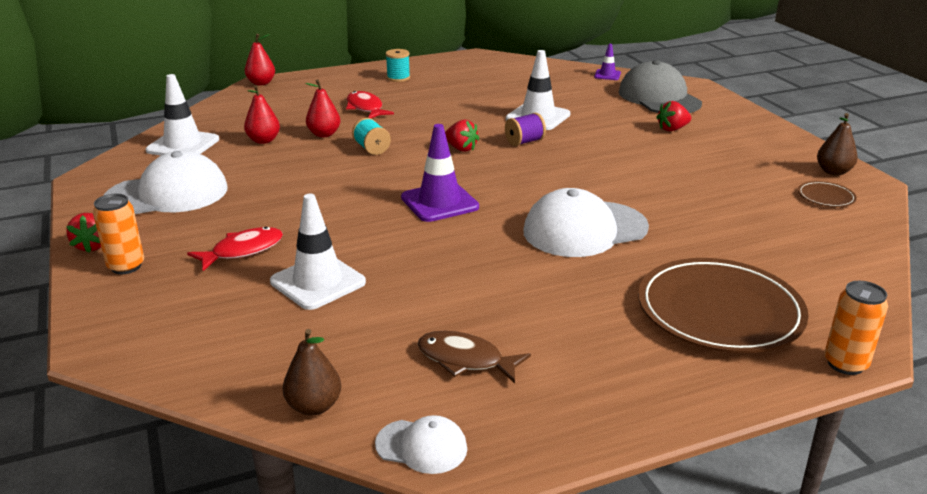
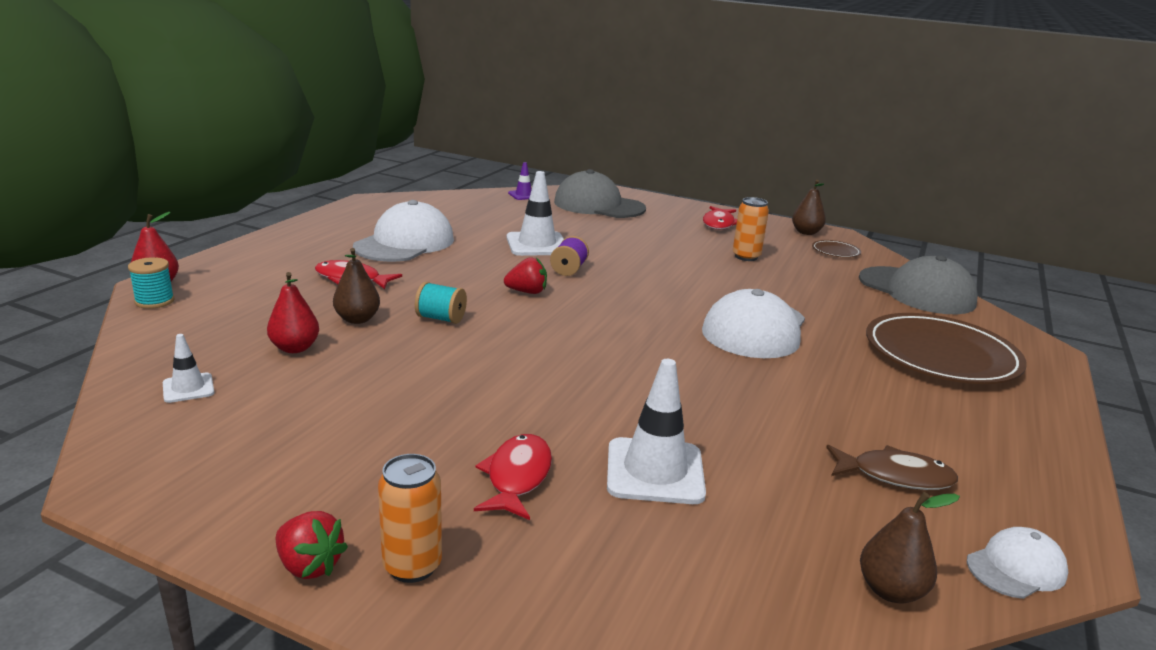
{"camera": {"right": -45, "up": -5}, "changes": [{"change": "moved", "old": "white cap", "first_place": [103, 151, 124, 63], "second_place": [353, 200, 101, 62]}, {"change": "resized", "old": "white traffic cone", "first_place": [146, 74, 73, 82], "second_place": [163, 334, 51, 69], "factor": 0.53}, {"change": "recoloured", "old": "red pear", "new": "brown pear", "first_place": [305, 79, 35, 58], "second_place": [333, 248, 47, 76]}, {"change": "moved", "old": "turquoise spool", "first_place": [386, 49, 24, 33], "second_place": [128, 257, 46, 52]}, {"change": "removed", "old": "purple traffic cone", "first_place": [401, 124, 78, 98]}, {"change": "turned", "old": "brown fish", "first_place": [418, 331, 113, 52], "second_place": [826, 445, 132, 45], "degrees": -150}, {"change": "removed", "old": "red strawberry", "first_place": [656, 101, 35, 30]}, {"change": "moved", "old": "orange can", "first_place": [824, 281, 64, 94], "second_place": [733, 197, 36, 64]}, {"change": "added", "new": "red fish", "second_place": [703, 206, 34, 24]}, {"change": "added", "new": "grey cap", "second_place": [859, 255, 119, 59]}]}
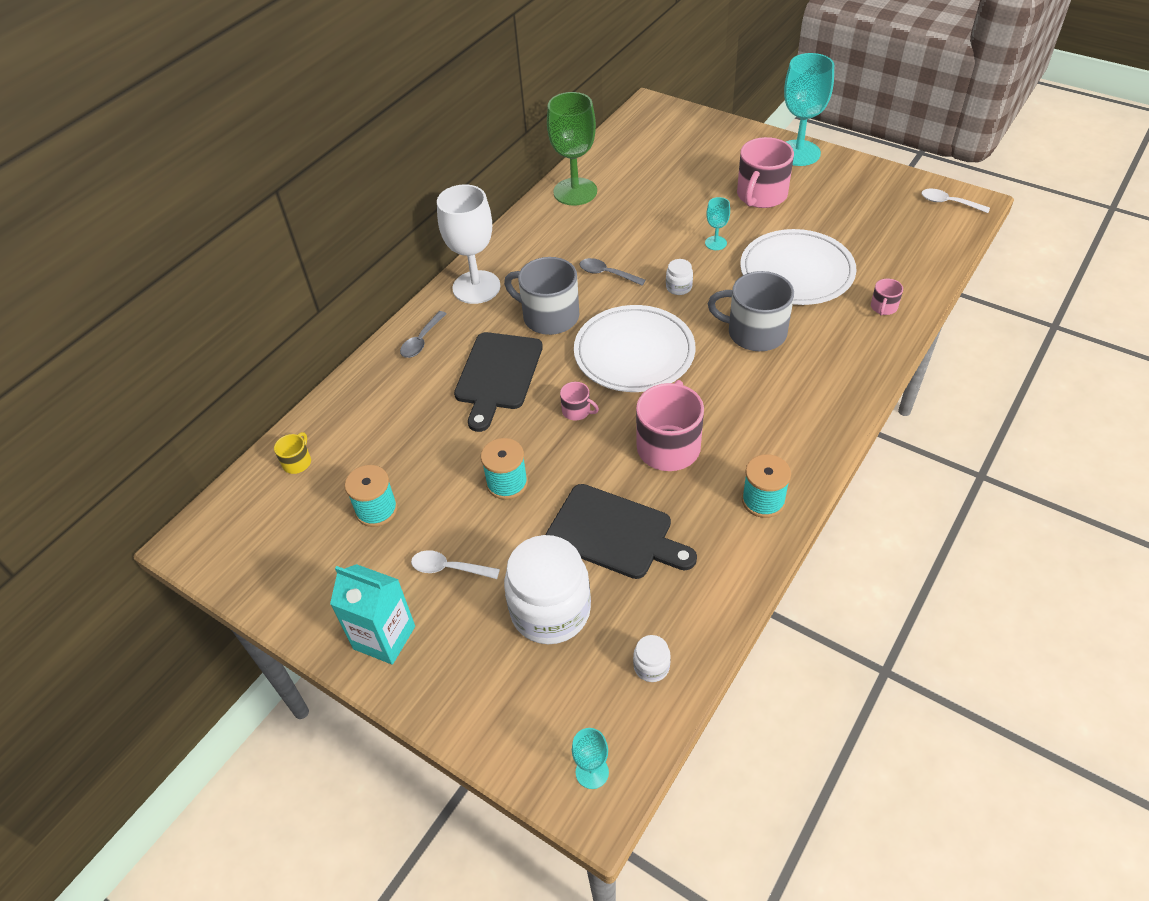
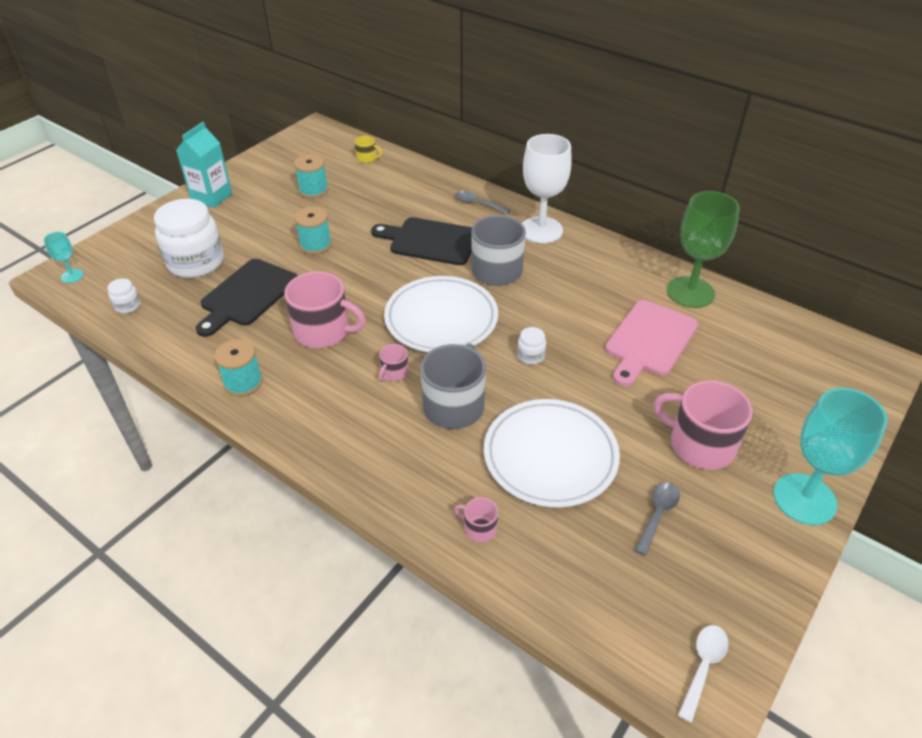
{"camera": {"right": 90, "up": -5}, "changes": [{"change": "removed", "old": "white spoon", "first_place": [411, 550, 89, 29]}, {"change": "moved", "old": "pink mug", "first_place": [560, 382, 39, 39], "second_place": [379, 344, 30, 37]}, {"change": "moved", "old": "grey spoon", "first_place": [580, 258, 65, 27], "second_place": [635, 482, 45, 74]}, {"change": "removed", "old": "turquoise goblet", "first_place": [705, 197, 25, 53]}, {"change": "added", "new": "pink cutting board", "second_place": [605, 300, 93, 86]}]}
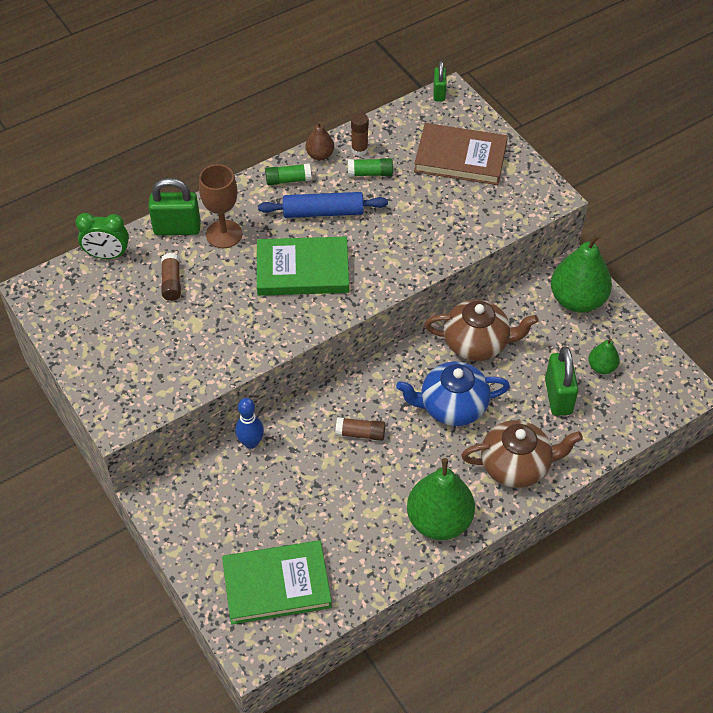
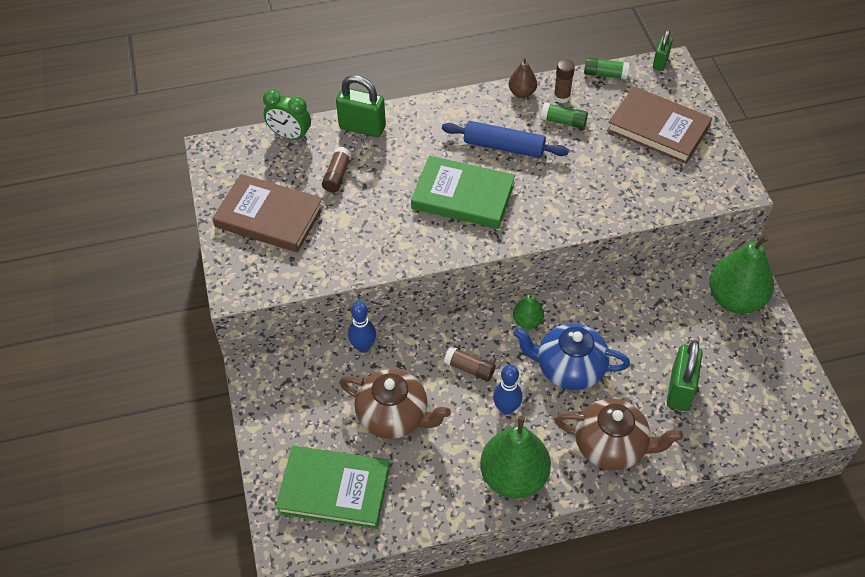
{"camera": {"right": 20, "up": 0}, "changes": [{"change": "removed", "old": "brown goblet", "first_place": [199, 164, 43, 84]}, {"change": "moved", "old": "green glue stick", "first_place": [265, 163, 47, 22], "second_place": [584, 57, 45, 23]}, {"change": "moved", "old": "brown teapot", "first_place": [425, 299, 114, 62], "second_place": [339, 369, 112, 70]}, {"change": "moved", "old": "green pear", "first_place": [588, 338, 32, 36], "second_place": [513, 293, 31, 36]}, {"change": "added", "new": "brown book", "second_place": [212, 174, 112, 78]}, {"change": "added", "new": "blue bowling pin", "second_place": [493, 365, 30, 50]}]}
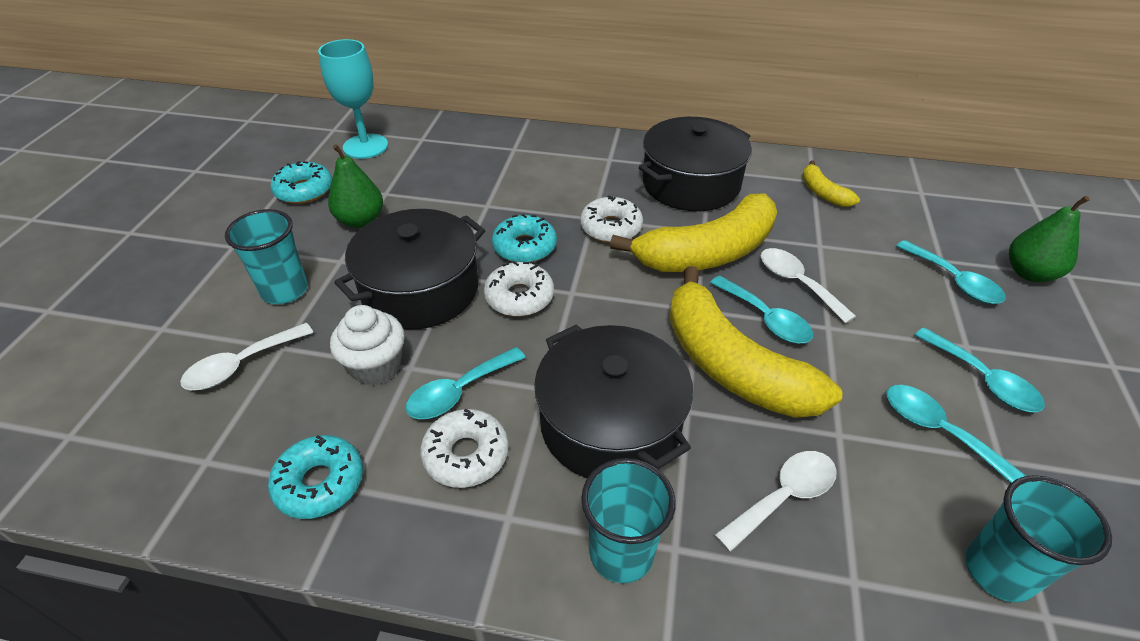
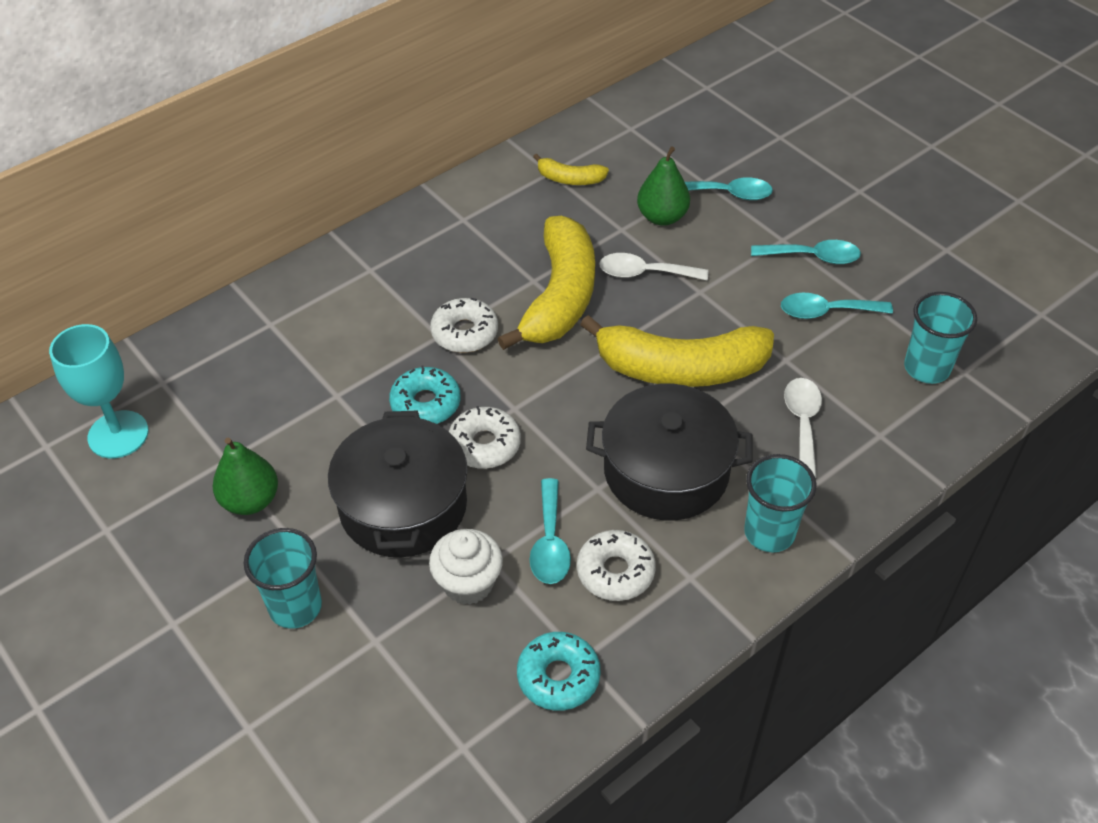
{"camera": {"right": -50, "up": 5}, "changes": [{"change": "removed", "old": "white spoon", "first_place": [180, 323, 133, 67]}, {"change": "removed", "old": "turquoise donut", "first_place": [270, 161, 62, 43]}, {"change": "removed", "old": "black pot", "first_place": [639, 117, 113, 94]}, {"change": "removed", "old": "turquoise spoon", "first_place": [710, 276, 103, 67]}, {"change": "moved", "old": "green pear", "first_place": [1009, 196, 81, 86], "second_place": [637, 146, 53, 80]}]}
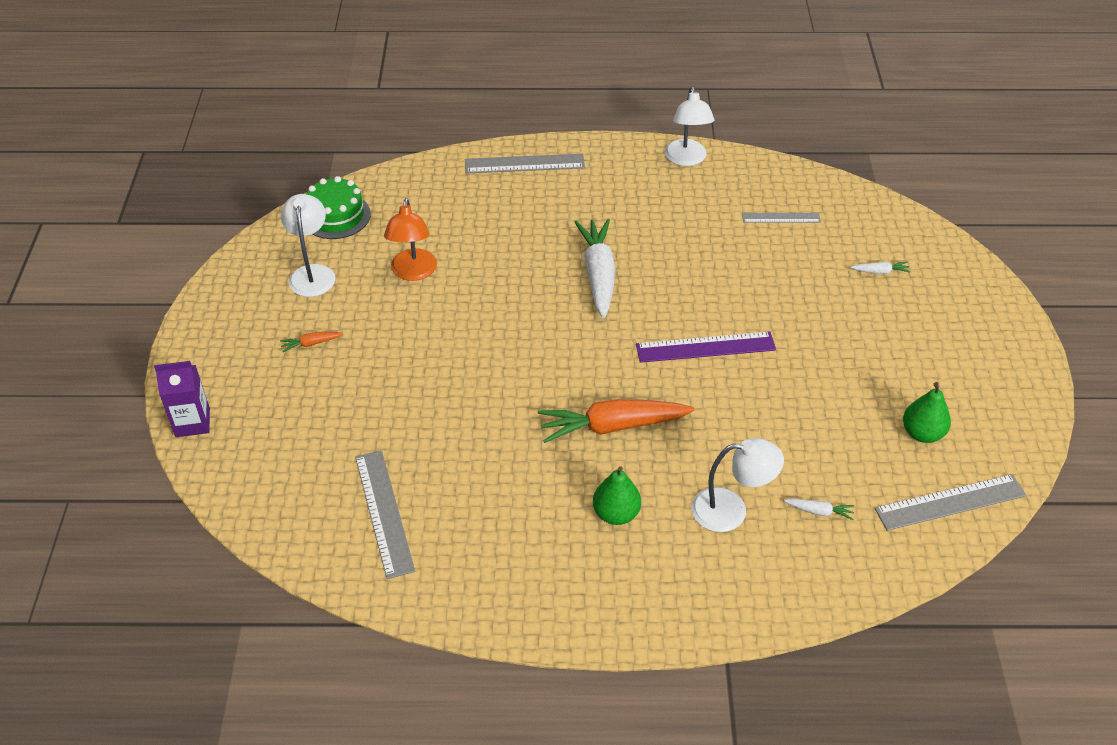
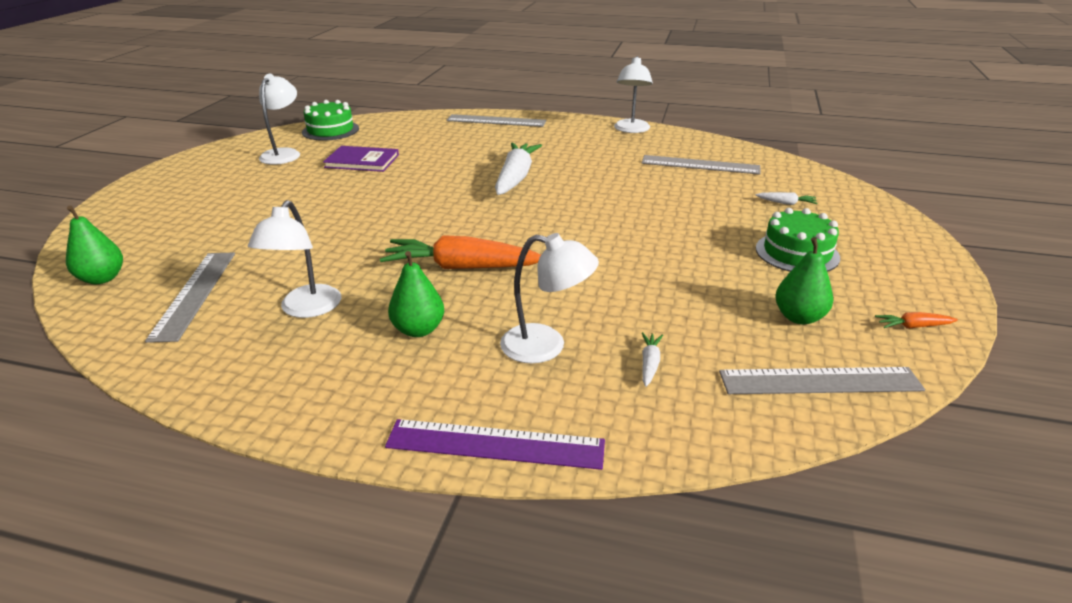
{"camera": {"right": 15, "up": -15}, "changes": [{"change": "removed", "old": "purple carton", "first_place": [154, 361, 56, 76]}, {"change": "moved", "old": "orange carrot", "first_place": [280, 332, 63, 20], "second_place": [875, 312, 83, 16]}, {"change": "replaced", "old": "orange lamp", "new": "purple book", "first_place": [384, 198, 53, 83], "second_place": [323, 146, 76, 26]}, {"change": "moved", "old": "purple ruler", "first_place": [636, 331, 140, 32], "second_place": [385, 419, 220, 51]}, {"change": "resized", "old": "grey ruler", "first_place": [742, 213, 79, 10], "second_place": [642, 155, 119, 20], "factor": 1.61}, {"change": "turned", "old": "white carrot", "first_place": [784, 498, 70, 22], "second_place": [642, 332, 21, 55], "degrees": -105}, {"change": "added", "new": "green pear", "second_place": [66, 206, 57, 78]}, {"change": "added", "new": "white lamp", "second_place": [248, 200, 93, 118]}, {"change": "added", "new": "green cake", "second_place": [756, 208, 84, 64]}]}
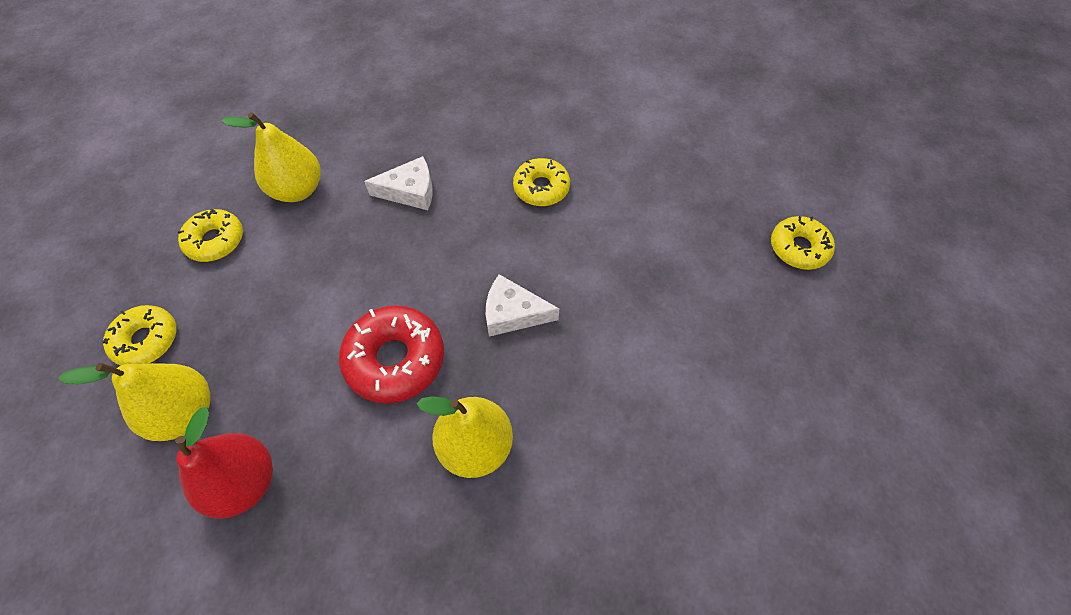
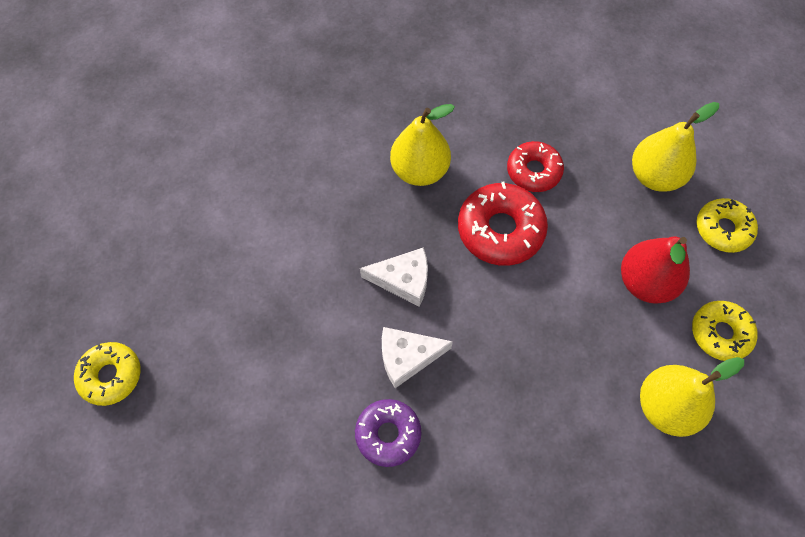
{"camera": {"right": 175, "up": 5}, "changes": [{"change": "moved", "old": "red pear", "first_place": [175, 407, 98, 111], "second_place": [621, 236, 69, 68]}, {"change": "moved", "old": "white cheese", "first_place": [364, 156, 69, 54], "second_place": [382, 327, 71, 61]}, {"change": "recoloured", "old": "yellow donut", "new": "purple donut", "first_place": [513, 158, 57, 48], "second_place": [355, 399, 67, 68]}, {"change": "added", "new": "red donut", "second_place": [507, 141, 57, 51]}]}
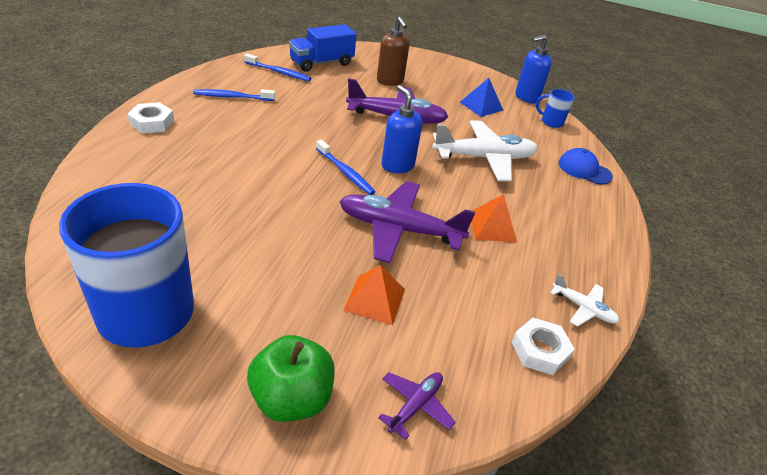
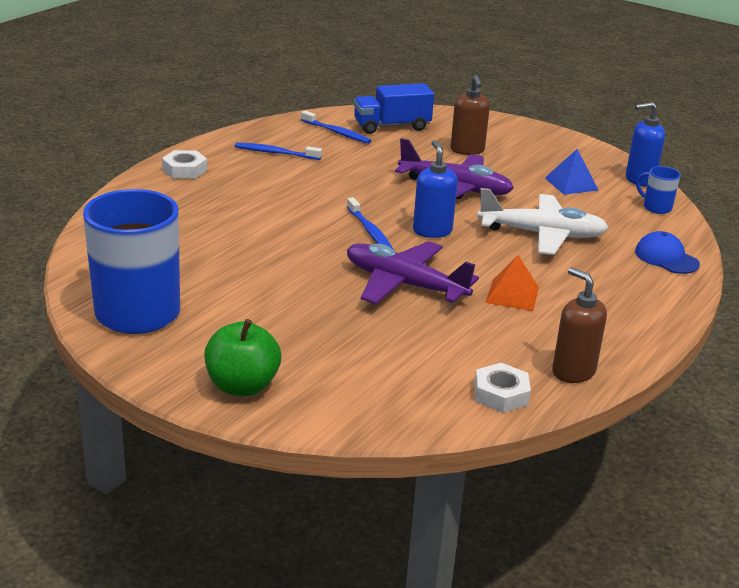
{"camera": {"right": 20, "up": -10}, "changes": [{"change": "removed", "old": "orange pyramid", "first_place": [343, 265, 62, 60]}, {"change": "removed", "old": "purple plane", "first_place": [378, 372, 78, 68]}, {"change": "replaced", "old": "white plane", "new": "brown soap dispenser", "first_place": [550, 273, 70, 54], "second_place": [552, 267, 55, 116]}]}
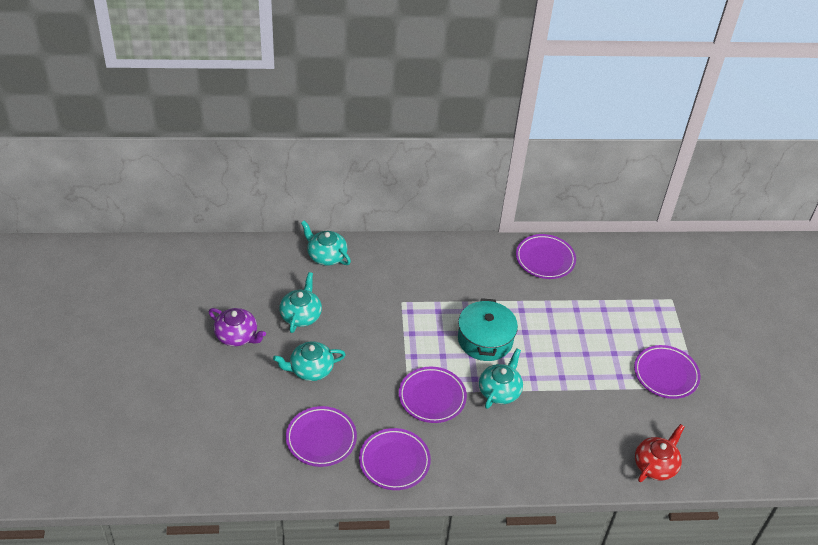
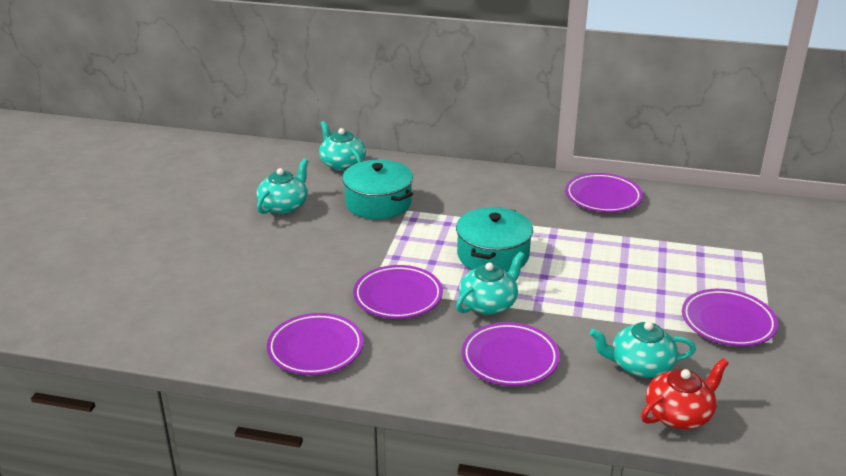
{"camera": {"right": 20, "up": -15}, "changes": [{"change": "removed", "old": "purple teapot", "first_place": [208, 308, 58, 38]}, {"change": "moved", "old": "turquoise teapot", "first_place": [273, 341, 73, 40], "second_place": [590, 321, 106, 56]}, {"change": "moved", "old": "purple plate", "first_place": [286, 406, 71, 61], "second_place": [462, 322, 98, 64]}, {"change": "added", "new": "turquoise pot", "second_place": [342, 159, 71, 60]}]}
